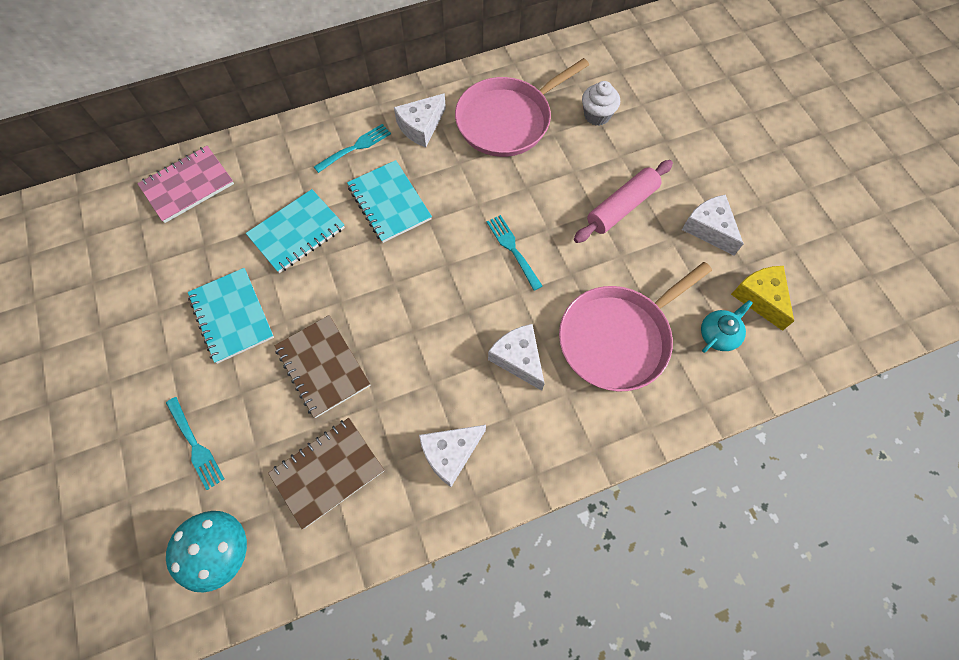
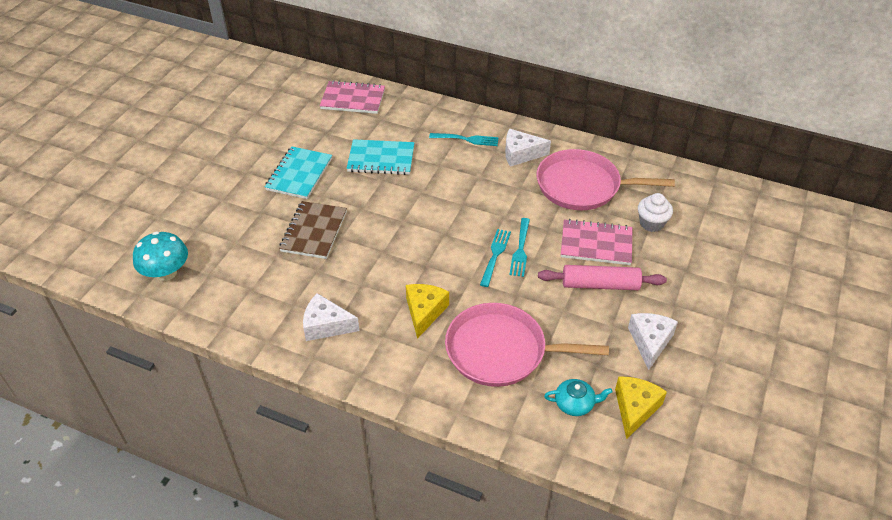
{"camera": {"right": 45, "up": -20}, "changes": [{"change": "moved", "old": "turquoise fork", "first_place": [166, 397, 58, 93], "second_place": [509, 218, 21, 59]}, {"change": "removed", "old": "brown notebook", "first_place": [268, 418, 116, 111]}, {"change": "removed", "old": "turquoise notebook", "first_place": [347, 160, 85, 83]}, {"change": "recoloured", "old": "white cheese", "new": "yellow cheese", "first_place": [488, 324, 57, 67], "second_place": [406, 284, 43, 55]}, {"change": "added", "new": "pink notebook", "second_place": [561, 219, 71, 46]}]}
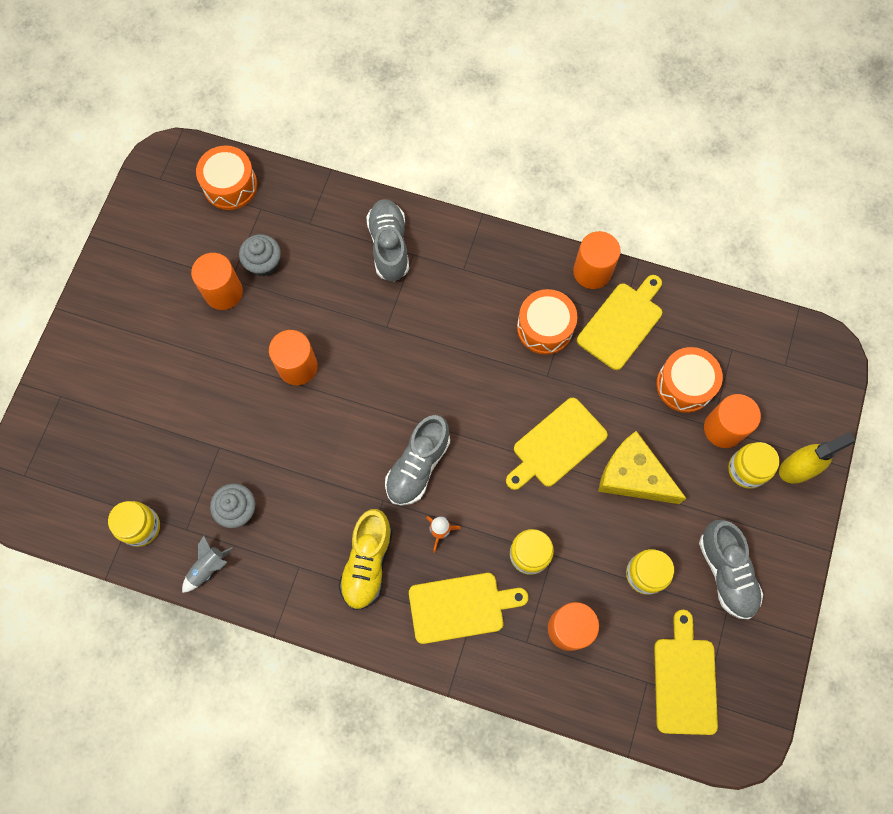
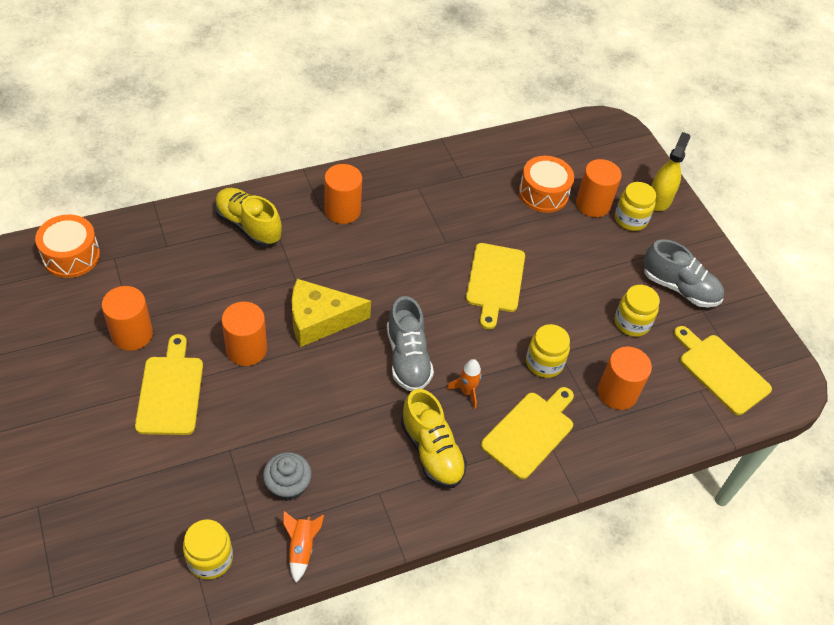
{"camera": {"right": -45, "up": -20}, "changes": [{"change": "recoloured", "old": "grey rocket", "new": "orange rocket", "first_place": [182, 536, 51, 57], "second_place": [283, 511, 41, 72]}, {"change": "removed", "old": "grey cupcake", "first_place": [239, 234, 42, 42]}, {"change": "recoloured", "old": "grey shoe", "new": "yellow shoe", "first_place": [366, 199, 43, 83], "second_place": [215, 188, 67, 59]}, {"change": "removed", "old": "orange drum", "first_place": [517, 289, 60, 66]}, {"change": "moved", "old": "orange cylinder", "first_place": [573, 231, 48, 58], "second_place": [324, 164, 38, 60]}, {"change": "moved", "old": "yellow cutting board", "first_place": [577, 275, 85, 95], "second_place": [135, 334, 68, 101]}, {"change": "moved", "old": "yellow cheese", "first_place": [598, 431, 89, 73], "second_place": [292, 279, 79, 68]}]}
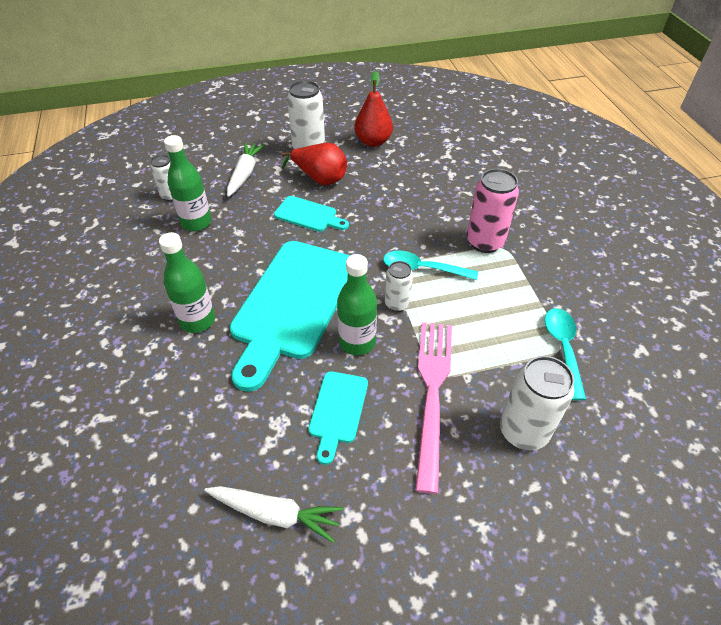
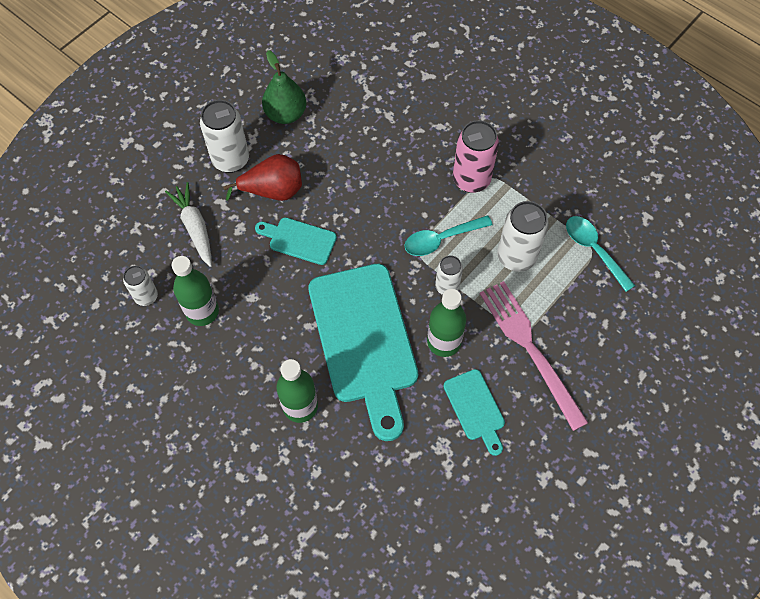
{"camera": {"right": -35, "up": 15}, "changes": [{"change": "removed", "old": "white carrot", "first_place": [204, 486, 139, 57]}, {"change": "turned", "old": "turquoise cutting board", "first_place": [274, 196, 75, 36], "second_place": [255, 218, 82, 47], "degrees": -150}, {"change": "recoloured", "old": "red pear", "new": "green pear", "first_place": [354, 71, 39, 76], "second_place": [262, 50, 44, 74]}, {"change": "moved", "old": "white can", "first_place": [500, 356, 74, 94], "second_place": [497, 201, 52, 71]}]}
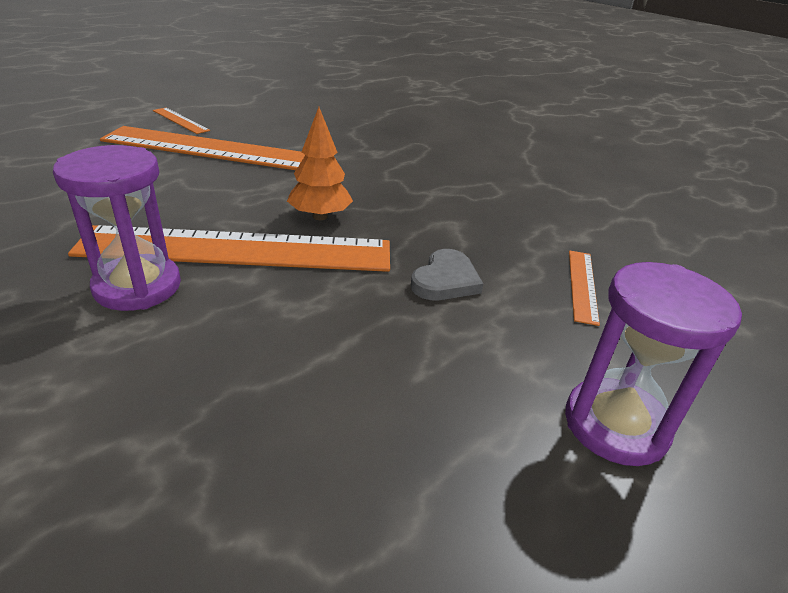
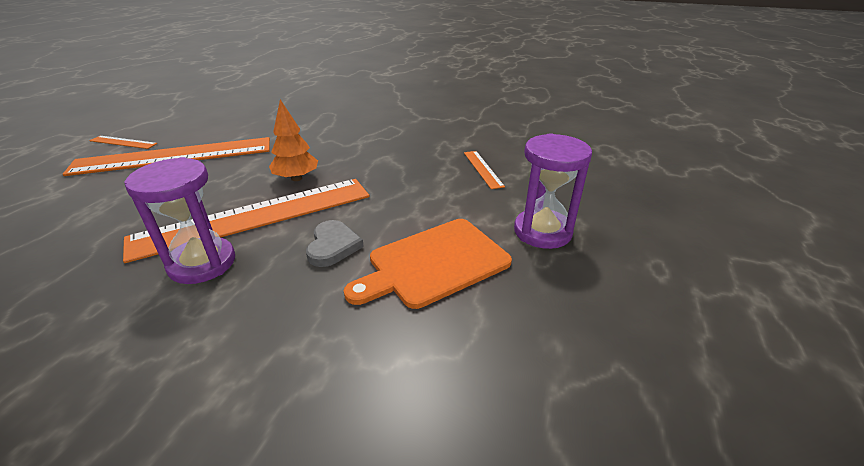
{"camera": {"right": -25, "up": 0}, "changes": [{"change": "moved", "old": "grey heart", "first_place": [411, 249, 72, 51], "second_place": [306, 220, 58, 47]}, {"change": "added", "new": "orange cutting board", "second_place": [344, 219, 168, 90]}]}
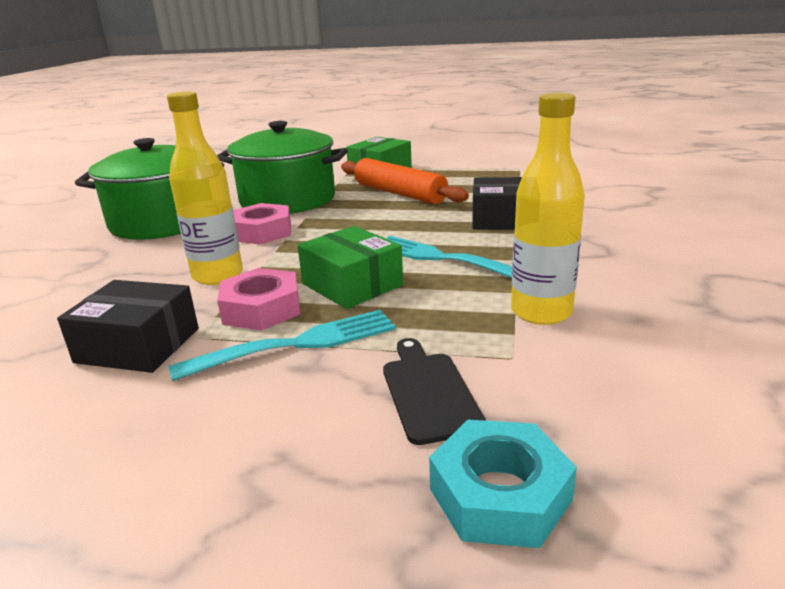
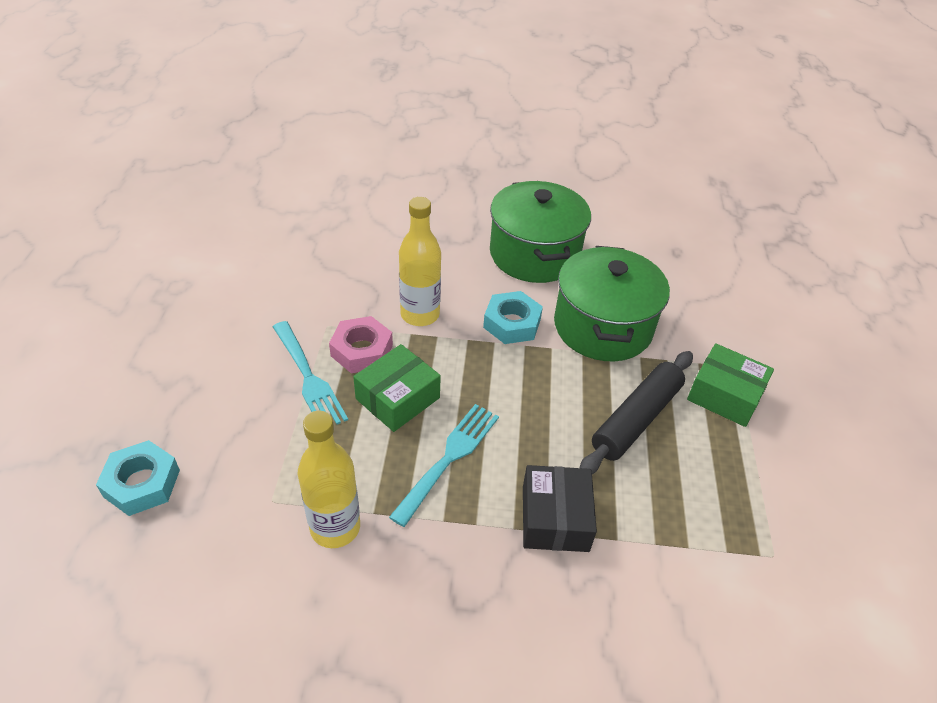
{"camera": {"right": 80, "up": 20}, "changes": [{"change": "removed", "old": "black box", "first_place": [57, 280, 142, 93]}, {"change": "recoloured", "old": "pink nut", "new": "turquoise nut", "first_place": [233, 203, 58, 42], "second_place": [483, 291, 60, 53]}, {"change": "recoloured", "old": "orange rolling pin", "new": "black rolling pin", "first_place": [341, 158, 128, 46], "second_place": [580, 351, 113, 123]}, {"change": "removed", "old": "black cutting board", "first_place": [383, 338, 103, 107]}]}
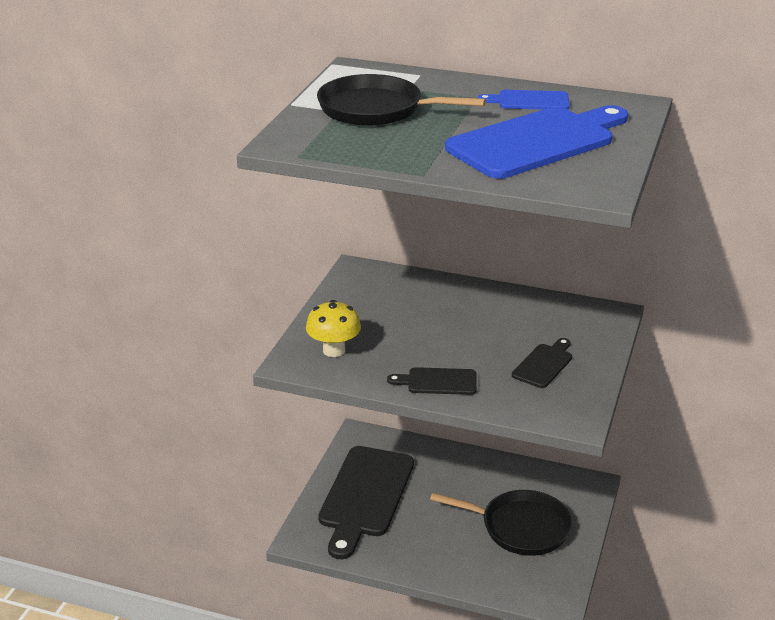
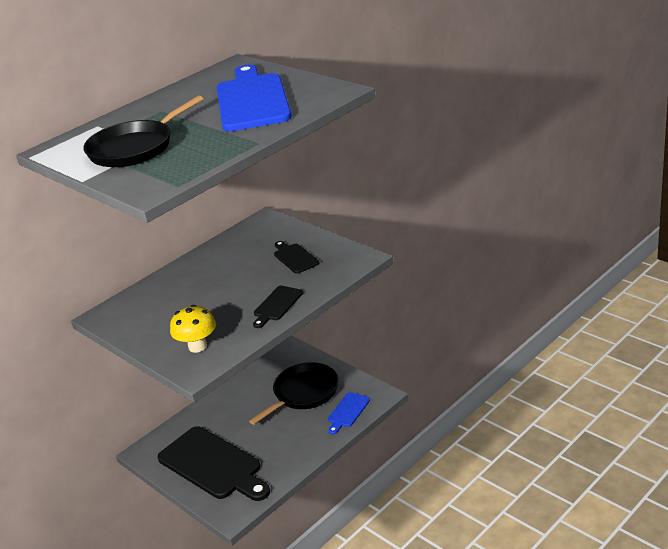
{"camera": {"right": -60, "up": 0}, "changes": [{"change": "moved", "old": "blue cutting board", "first_place": [478, 90, 92, 20], "second_place": [328, 392, 42, 42]}]}
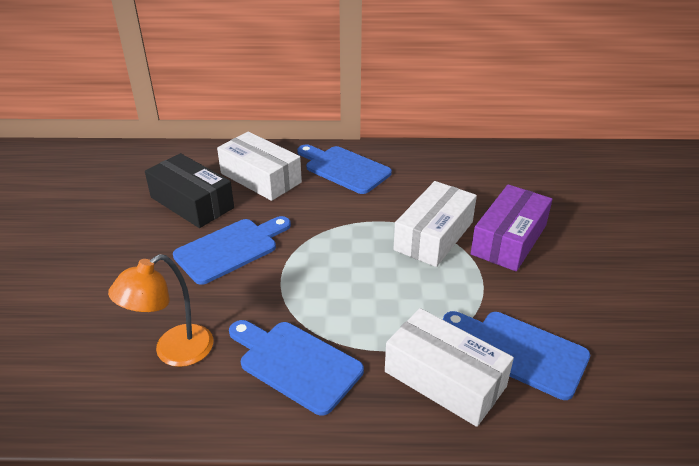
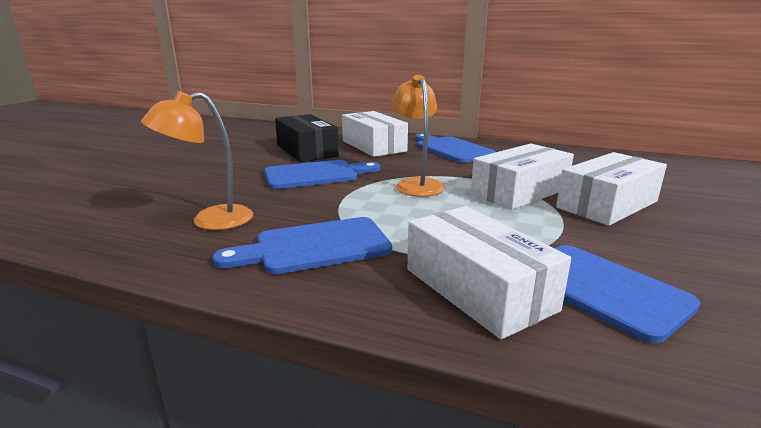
{"camera": {"right": 20, "up": -15}, "changes": [{"change": "turned", "old": "blue cutting board", "first_place": [229, 320, 135, 96], "second_place": [212, 217, 180, 57], "degrees": -75}, {"change": "recoloured", "old": "purple box", "new": "white box", "first_place": [471, 184, 81, 87], "second_place": [556, 152, 111, 74]}, {"change": "added", "new": "orange lamp", "second_place": [391, 75, 54, 122]}]}
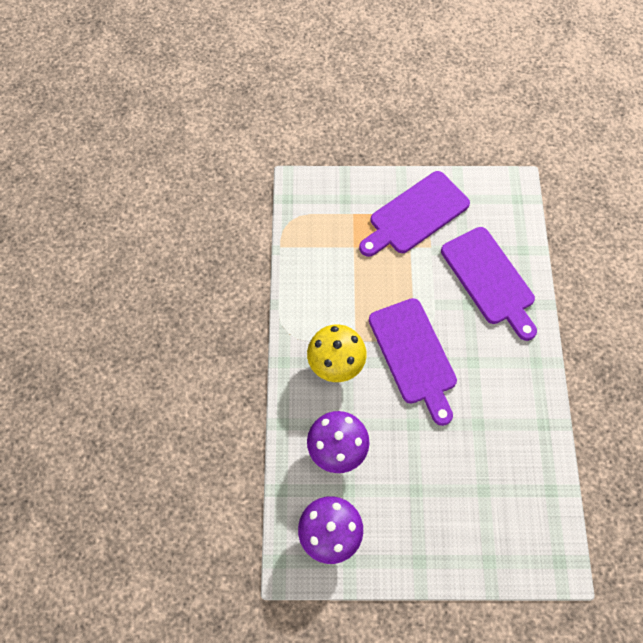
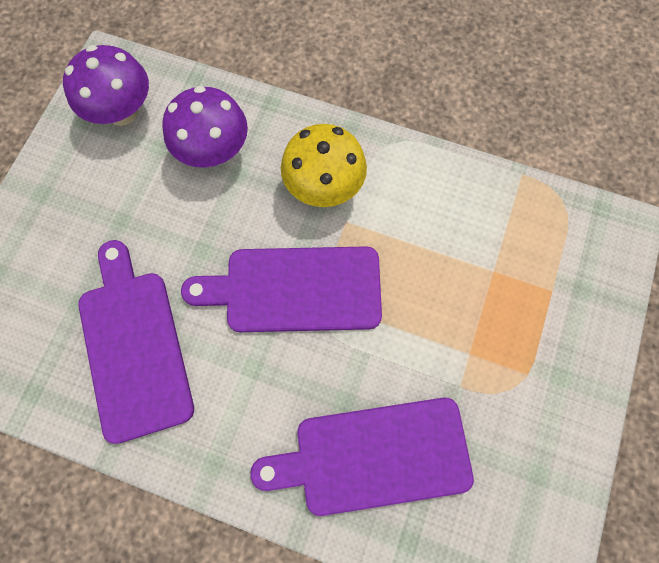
{"camera": {"right": 110, "up": 5}, "changes": [{"change": "moved", "old": "purple cutting board", "first_place": [359, 171, 111, 86], "second_place": [78, 240, 116, 204]}]}
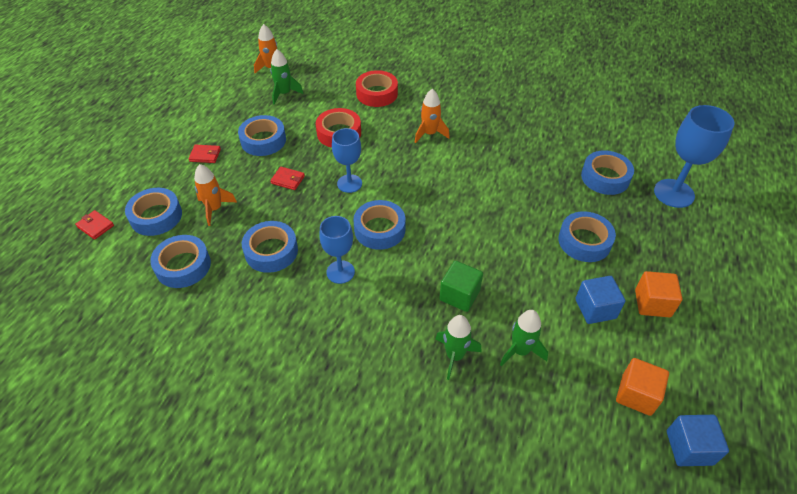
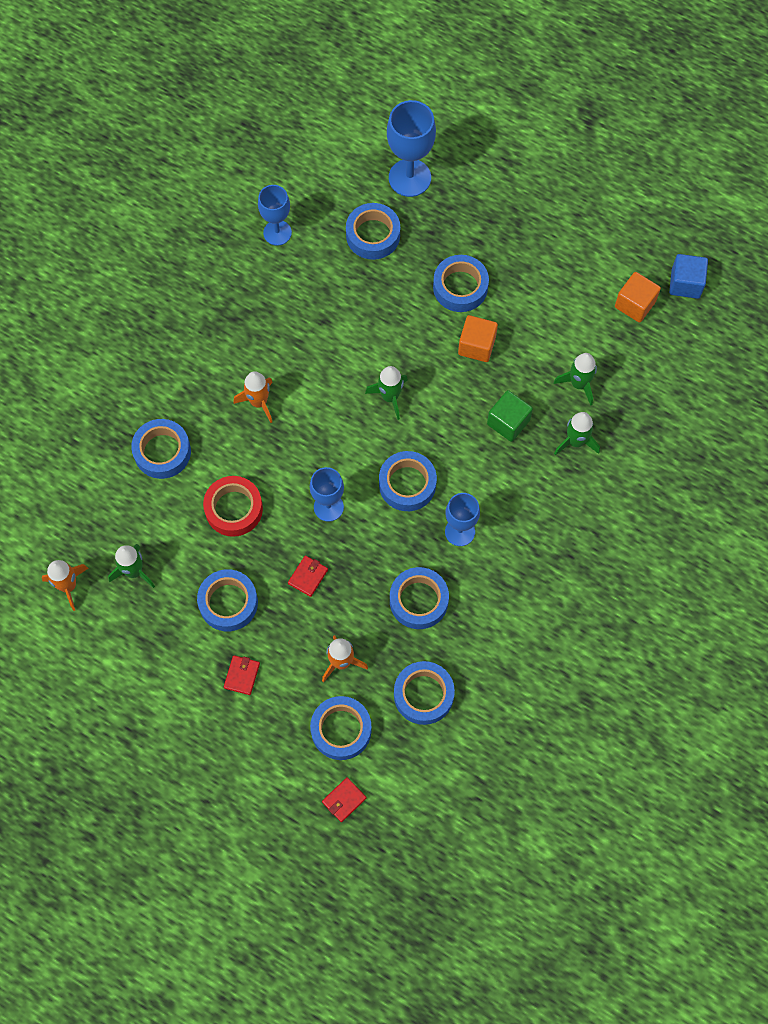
{"camera": {"right": -80, "up": 20}, "changes": [{"change": "recoloured", "old": "red tape", "new": "blue tape", "first_place": [356, 70, 42, 37], "second_place": [131, 419, 60, 60]}, {"change": "removed", "old": "blue cube", "first_place": [575, 276, 51, 48]}, {"change": "moved", "old": "orange cube", "first_place": [635, 271, 48, 47], "second_place": [458, 315, 40, 47]}, {"change": "added", "new": "blue goblet", "second_place": [258, 185, 34, 61]}, {"change": "added", "new": "green rocket", "second_place": [365, 366, 43, 54]}]}
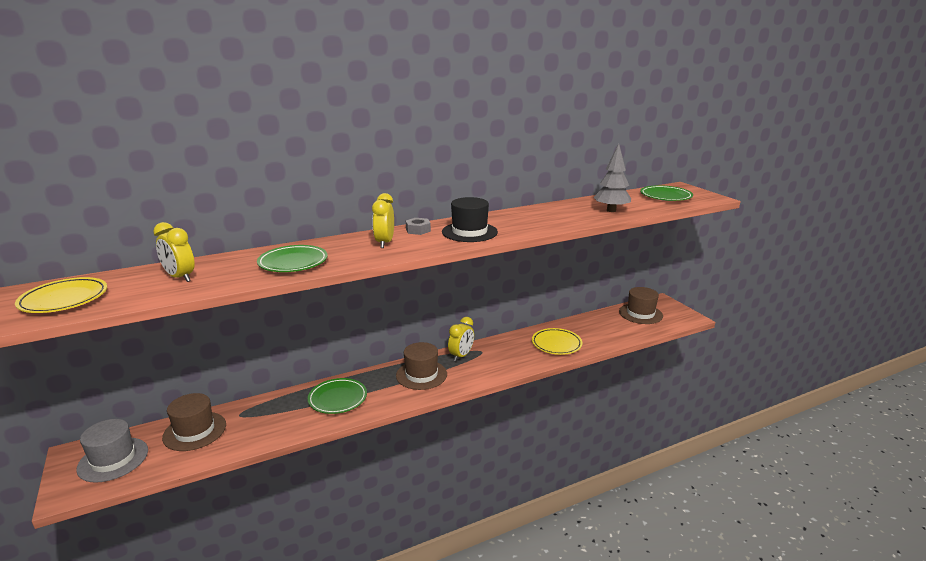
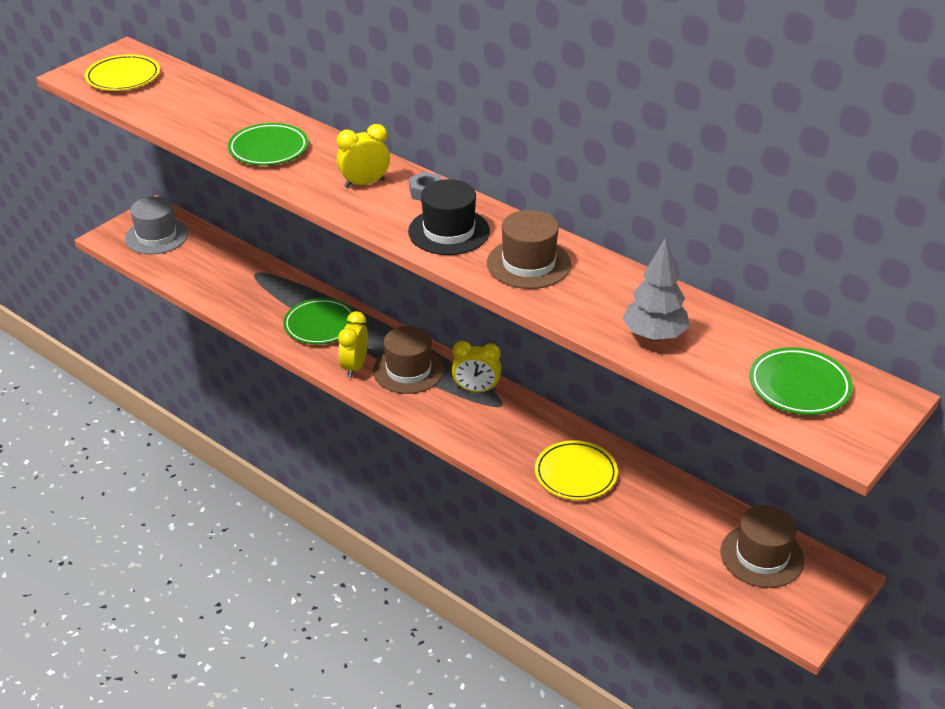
{"camera": {"right": 65, "up": 15}, "changes": [{"change": "moved", "old": "yellow clock", "first_place": [153, 222, 42, 60], "second_place": [338, 311, 30, 67]}, {"change": "moved", "old": "brown hat", "first_place": [162, 393, 64, 58], "second_place": [487, 210, 84, 79]}]}
